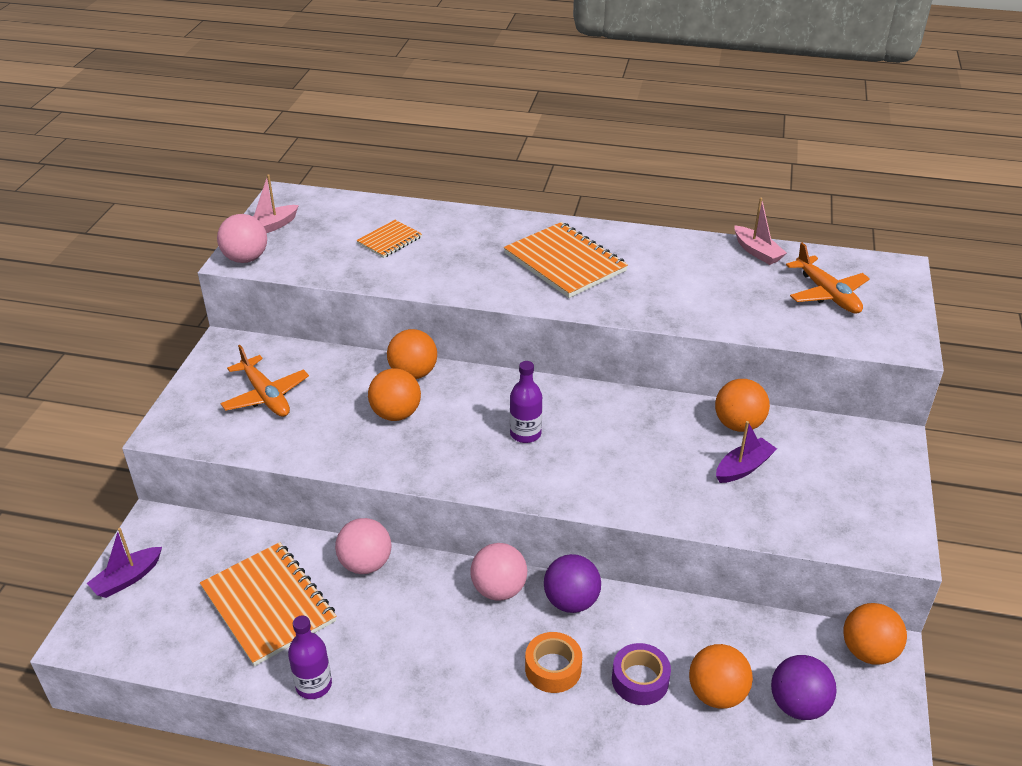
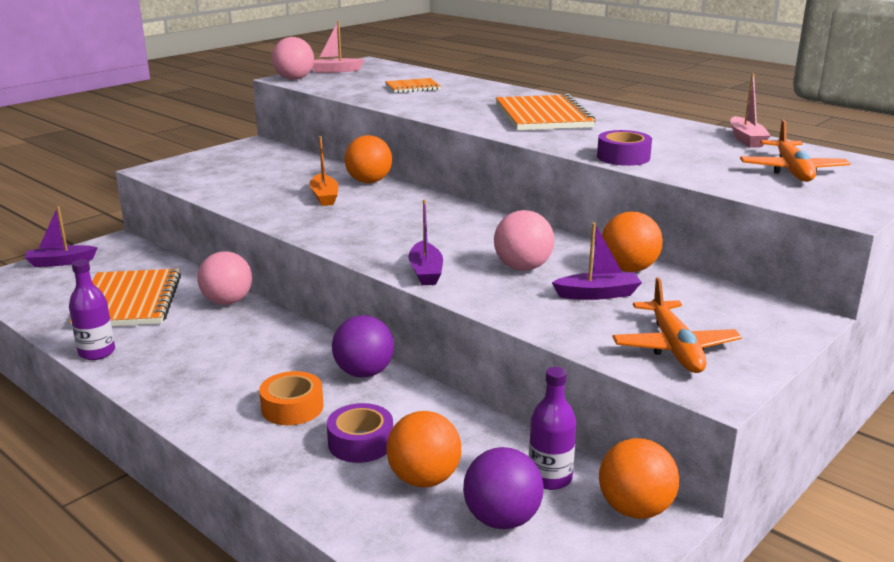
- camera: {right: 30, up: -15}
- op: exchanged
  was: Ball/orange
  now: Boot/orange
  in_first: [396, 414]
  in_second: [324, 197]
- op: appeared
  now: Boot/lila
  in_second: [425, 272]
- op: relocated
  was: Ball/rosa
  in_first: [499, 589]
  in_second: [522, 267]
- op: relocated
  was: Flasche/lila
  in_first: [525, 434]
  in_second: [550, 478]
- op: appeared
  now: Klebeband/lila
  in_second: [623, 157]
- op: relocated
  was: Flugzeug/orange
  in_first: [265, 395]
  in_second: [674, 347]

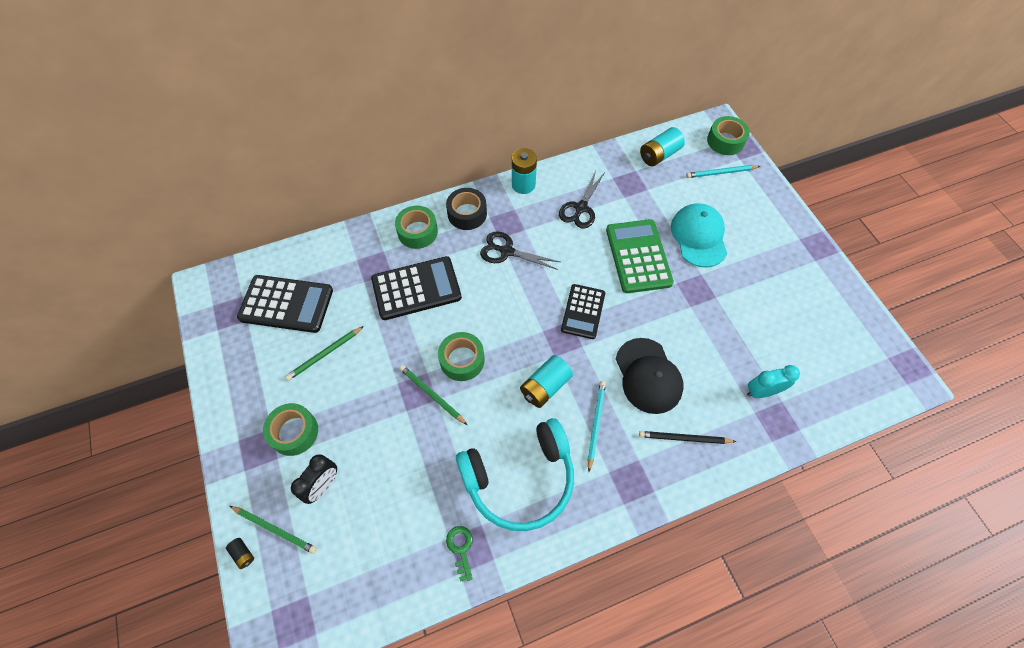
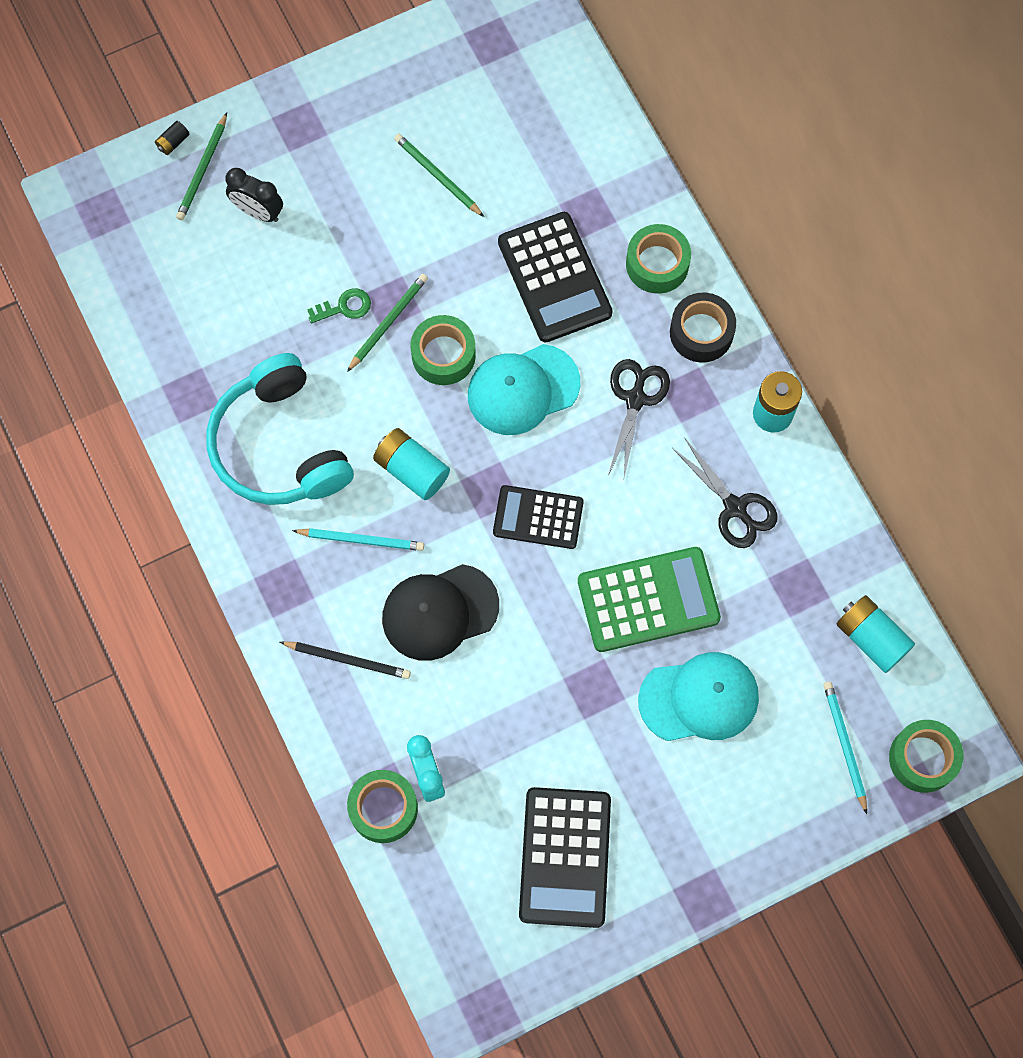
- camera: {right: 85, up: 10}
- op: spun
  was: Bleistift/schwarz
  in_first: [684, 438]
  in_second: [348, 660]
  clockwise: 105
- op: relocated
  was: Schlüssel/grün
  in_first: [461, 548]
  in_second: [344, 307]
- op: relocated
  was: Klebeband/grün
  in_first: [294, 432]
  in_second: [383, 808]
- op: appeared
  now: Kappe/türkis
  in_second: [523, 389]
- op: relocated
  was: Taschenrechner/schwarz
  in_first: [286, 304]
  in_second: [565, 857]
- op: spun
  was: Schere/schwarz
  in_first: [581, 208]
  in_second: [735, 508]
  clockwise: -150

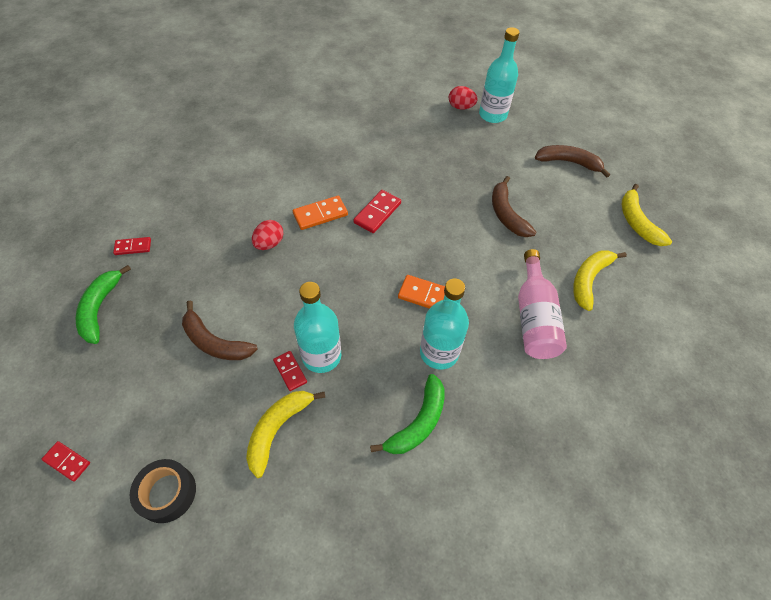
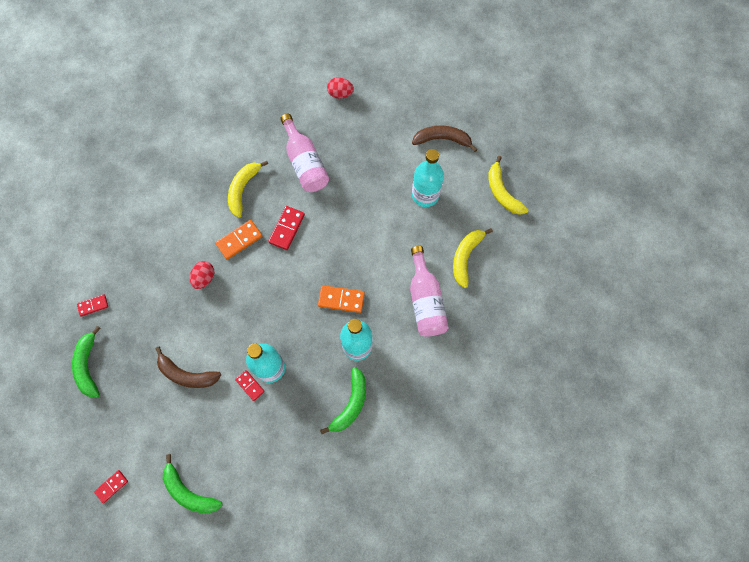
- camera: {right: -10, up: 15}
- op: spun
  was: Dominostein/rot
  in_first: [67, 462]
  in_second: [111, 486]
  clockwise: -60
- op: exchanged
  was: Klebeband/schwarz
  now: Banane/grün
  in_first: [167, 493]
  in_second: [189, 491]
- op: relocated
  was: Banane/gelb
  in_first: [278, 429]
  in_second: [243, 189]
- op: appeared
  now: Flasche/rosa
  in_second: [305, 163]
- op: relocated
  was: Flasche/türkis
  in_first: [492, 115]
  in_second: [425, 195]
- op: missing
  was: Banane/braun
  in_first: [506, 214]

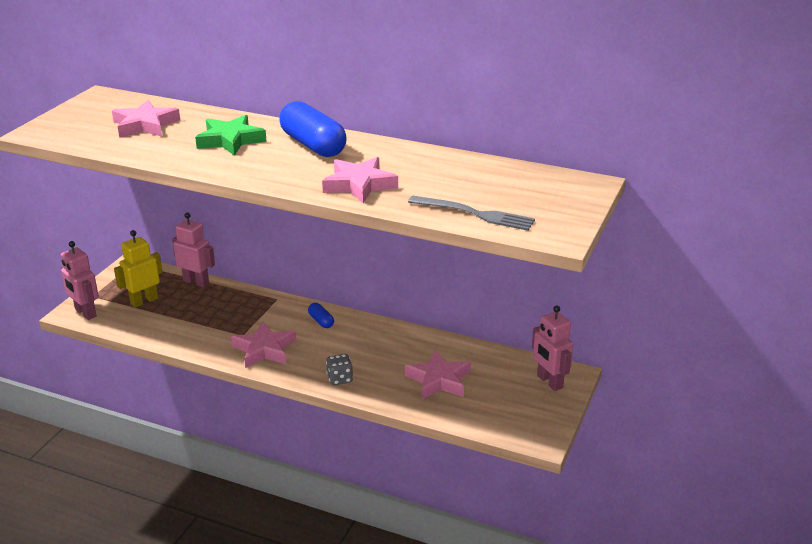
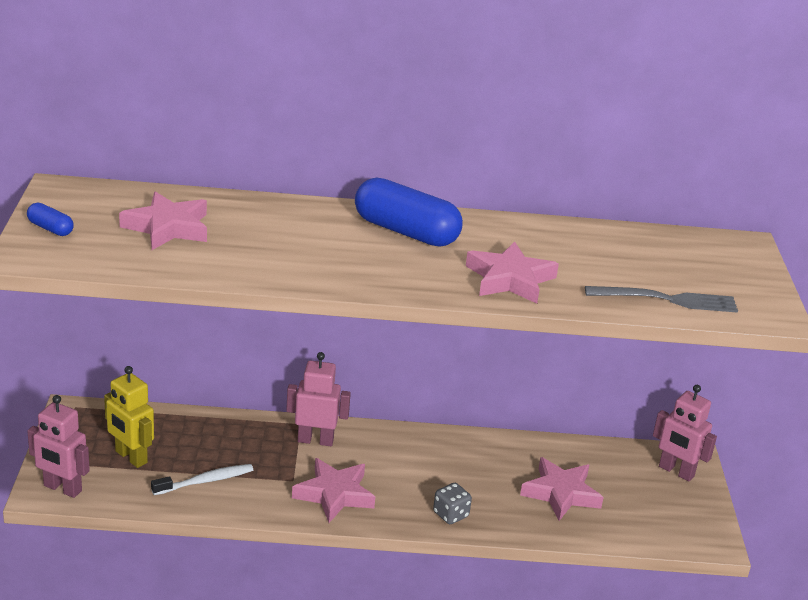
- camera: {right: -25, up: 0}
- op: relocated
  was: Kapsel/blau
  in_first: [321, 321]
  in_second: [50, 228]
- op: spun
  was: Roboter/gelb
  in_first: [144, 301]
  in_second: [131, 457]
  clockwise: -75
- op: appeared
  now: Zahnbürste/weiß
  in_second: [205, 481]
- op: relocated
  was: Roboter/rosa
  in_first: [196, 282]
  in_second: [315, 440]
- op: missing
  was: Stern/grün
  in_first: [230, 140]

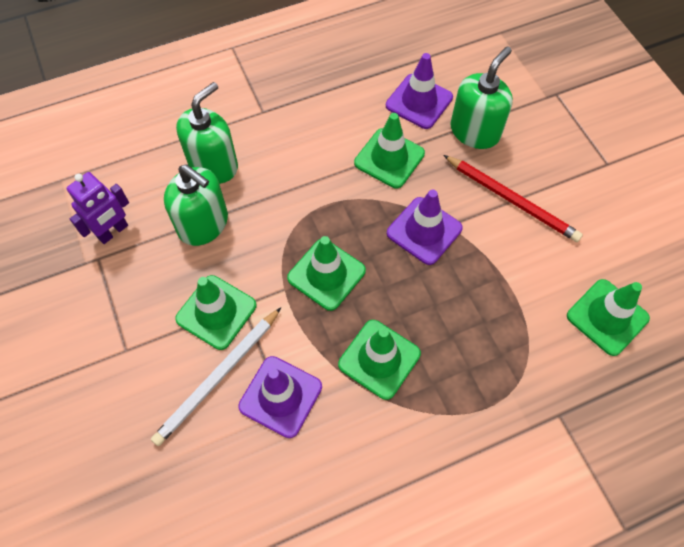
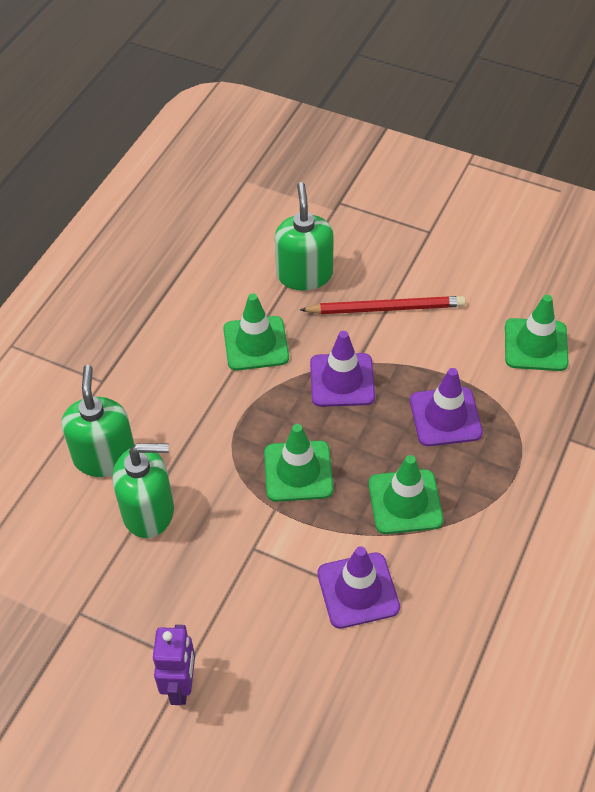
- camera: {right: -40, up: -10}
- op: relocated
  was: Roboter/lila
  in_first: [113, 232]
  in_second: [181, 686]
- op: relocated
  was: Leitkegel/lila
  in_first: [419, 101]
  in_second: [445, 417]
- op: missing
  was: Bleistift/weiß
  in_first: [218, 377]
- op: missing
  was: Leitkegel/grün
  in_first: [216, 312]

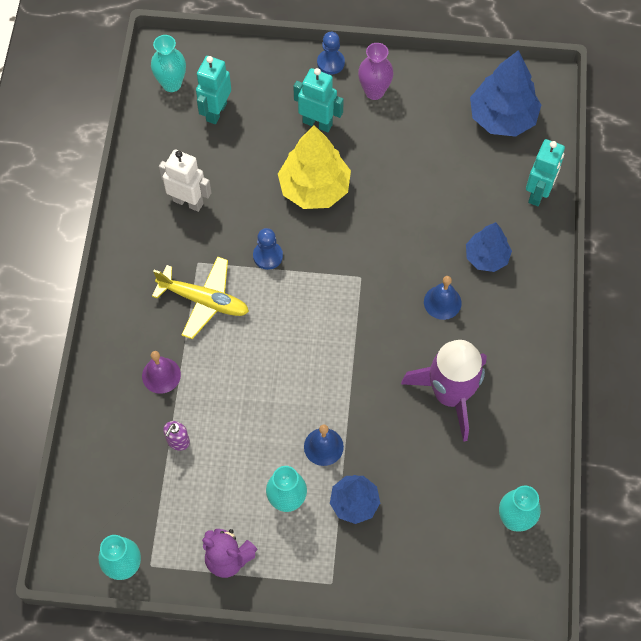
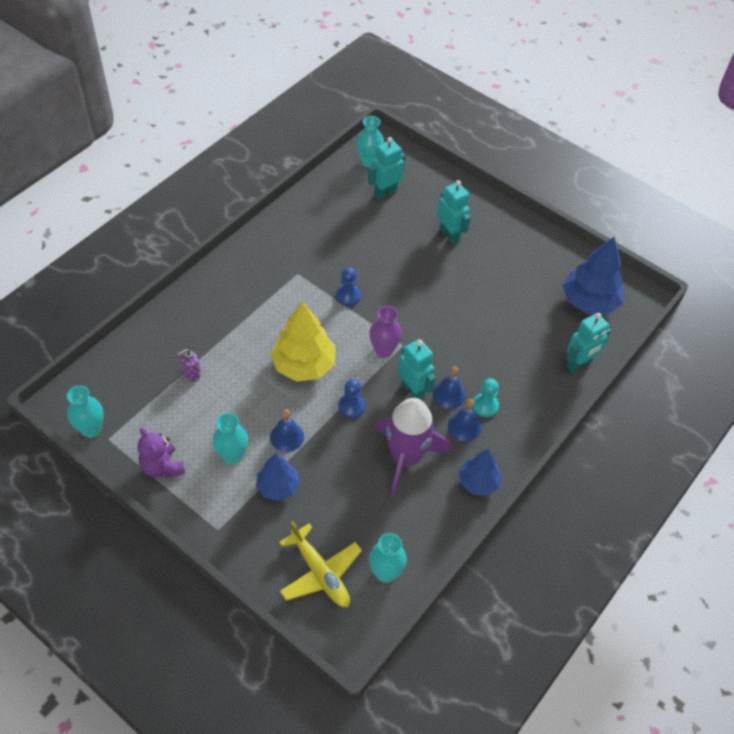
- camera: {right: 30, up: -10}
- op: relocated
  was: Baum/gelb
  in_first: [314, 188]
  in_second: [304, 365]
- op: relocated
  was: Flugzeug/gelb
  in_first: [204, 301]
  in_second: [320, 573]
- op: relocated
  was: Bauer/blau
  in_first: [330, 63]
  in_second: [351, 406]
- op: relocated
  was: Vase/lila
  in_first: [374, 92]
  in_second: [383, 350]
- op: appeared
  now: Roboter/türkis
  in_second: [413, 390]
- op: appeared
  now: Glocke/blau
  in_second: [464, 426]
- op: relocated
  was: Baum/blau
  in_first: [486, 257]
  in_second: [478, 482]
- op: appeared
  now: Bauer/türkis
  in_second: [485, 406]
- op: missing
  was: Glocke/lila
  in_first: [161, 375]
- op: missing
  was: Roboter/weiß
  in_first: [188, 202]

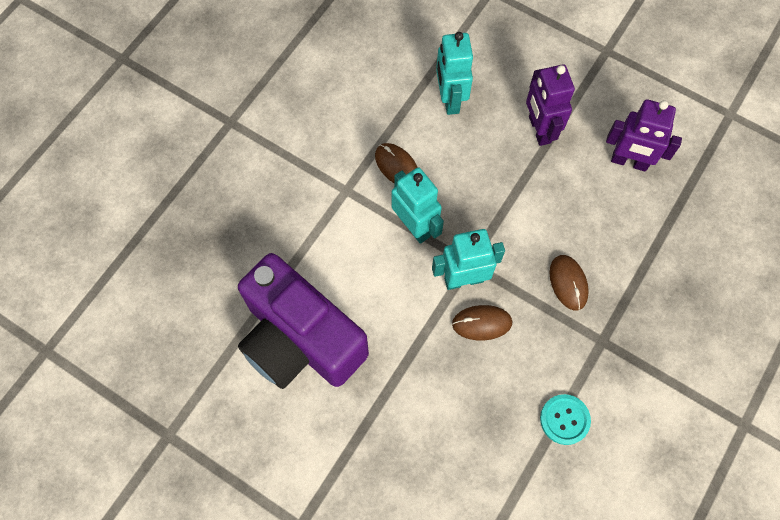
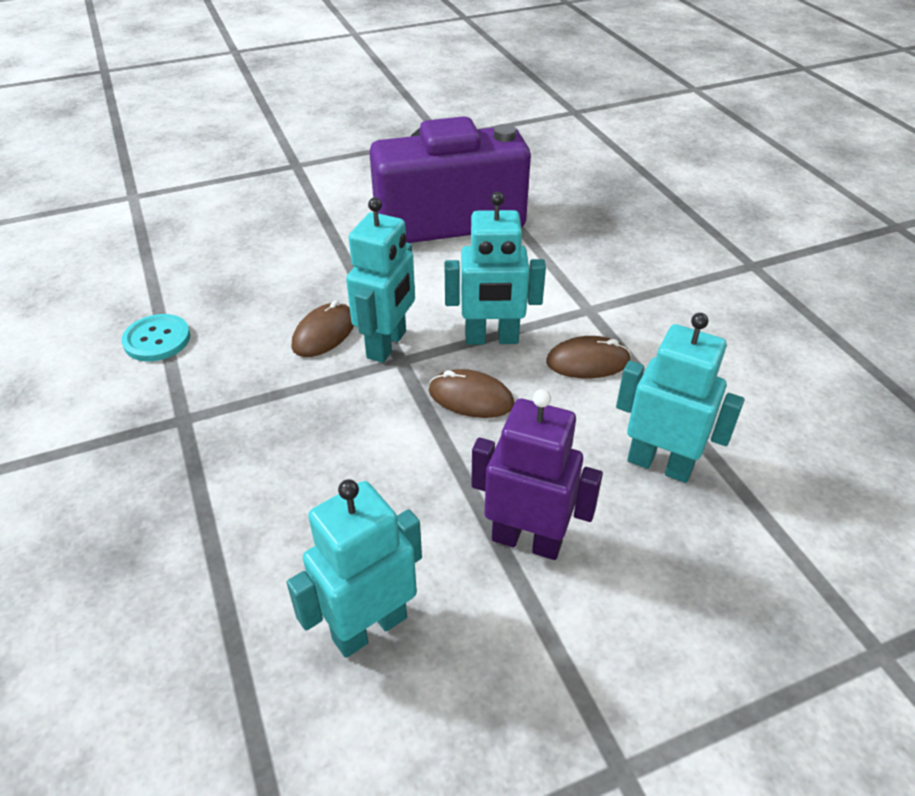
- camera: {right: 125, up: -25}
- op: colour
  was: Roboter/lila
  now: Roboter/türkis
  in_first: [629, 162]
  in_second: [369, 627]
- op: relocated
  was: Computermaus/braun
  in_first: [568, 283]
  in_second: [471, 397]

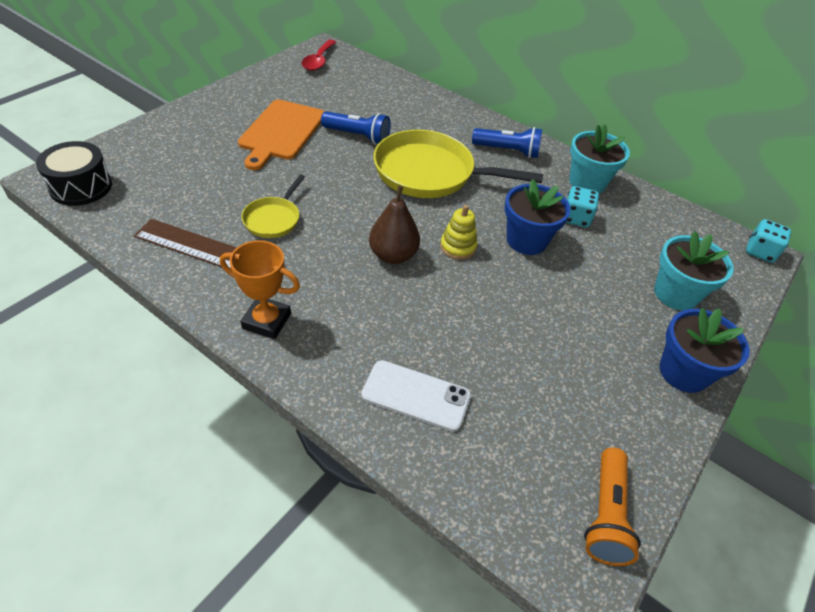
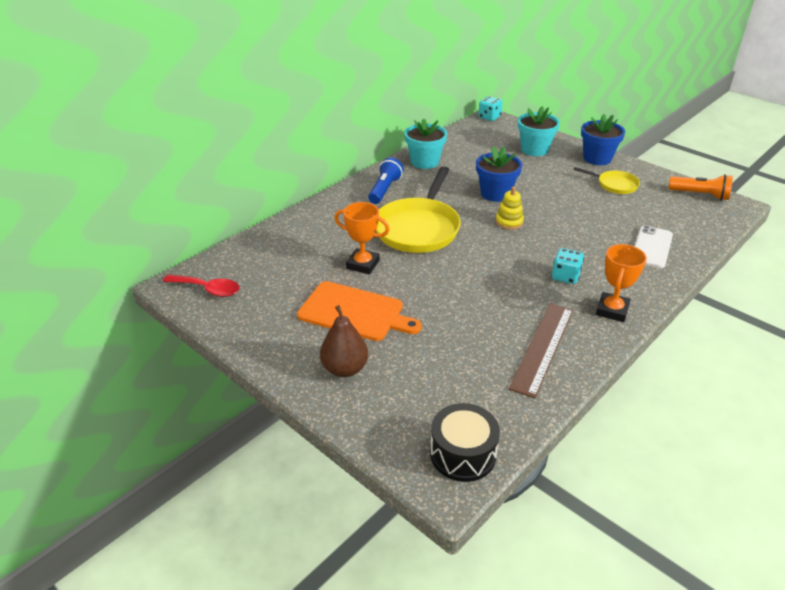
- camera: {right: -80, up: -10}
- op: relocated
  was: Birne/braun
  in_first: [393, 255]
  in_second: [345, 369]
- op: exchanged
  was: Taschenlampe/blau
  now: Pokal/orange
  in_first: [357, 136]
  in_second: [363, 264]
- op: relocated
  was: Spielwürfel/türkis
  in_first: [576, 218]
  in_second: [565, 276]
- op: relocated
  was: Pfanne/gelb
  in_first: [273, 219]
  in_second: [614, 185]

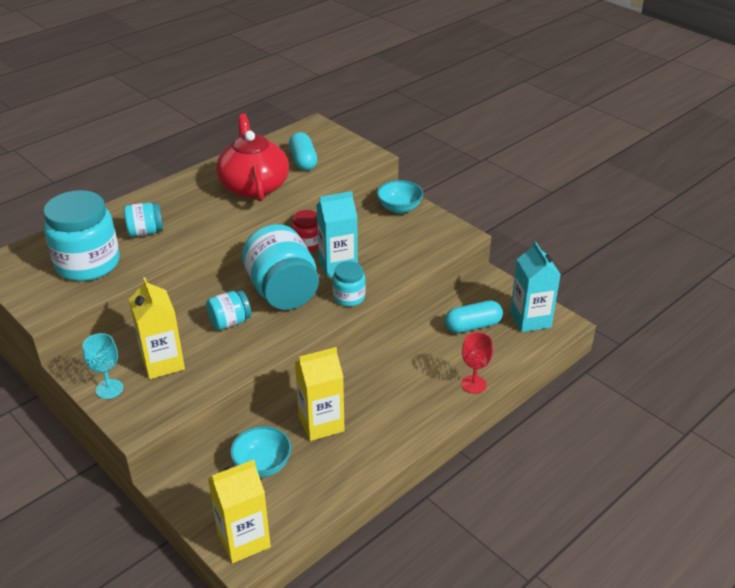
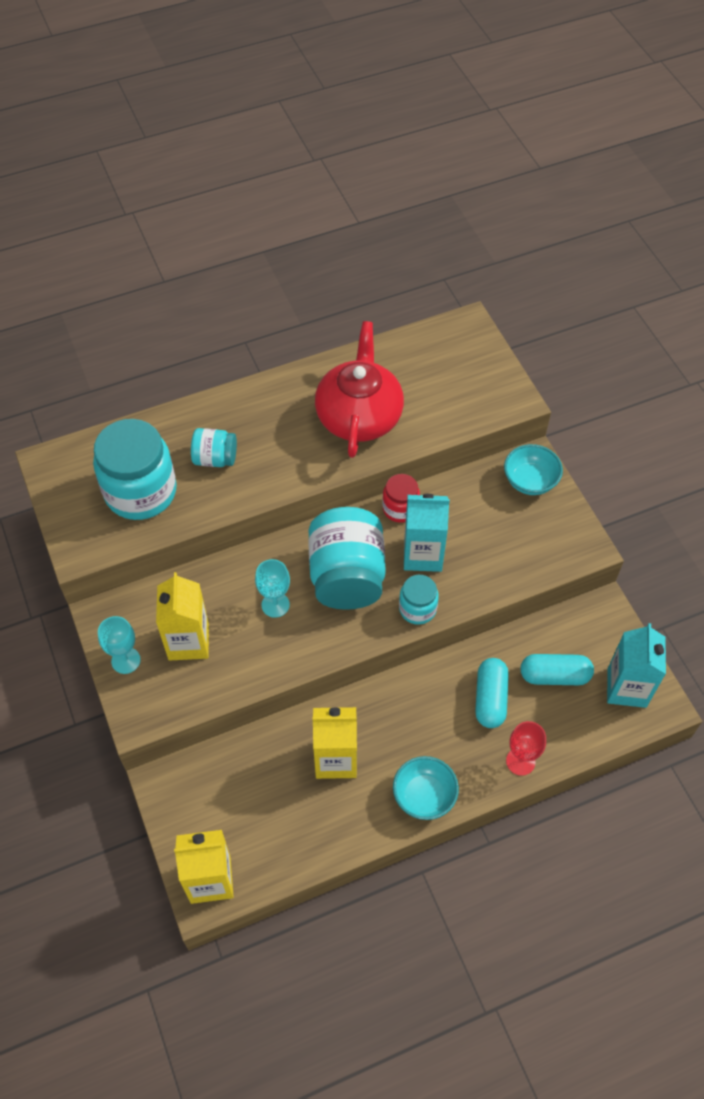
- camera: {right: 20, up: 20}
- op: exchanged
  was: Einmachglas/türkis
  now: Kelch/türkis
  in_first: [230, 322]
  in_second: [275, 605]
- op: relocated
  was: Schüssel/türkis
  in_first: [262, 465]
  in_second: [424, 796]
- op: relocated
  was: Kapsel/türkis
  in_first: [303, 161]
  in_second: [490, 698]

